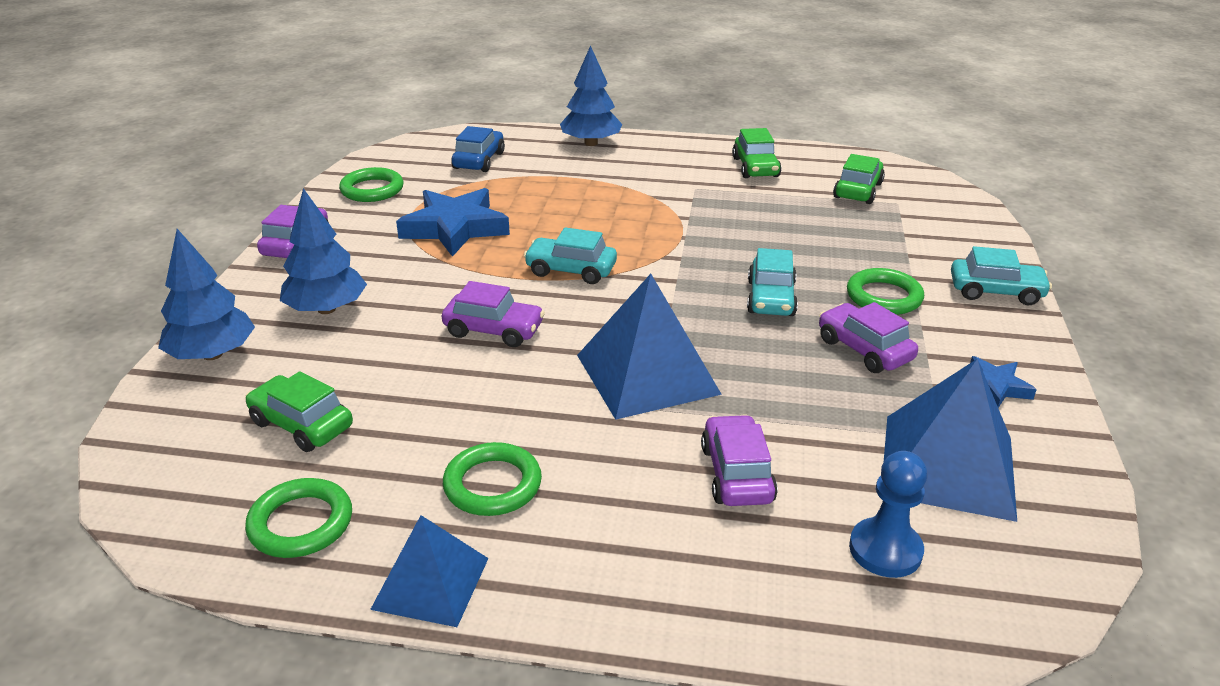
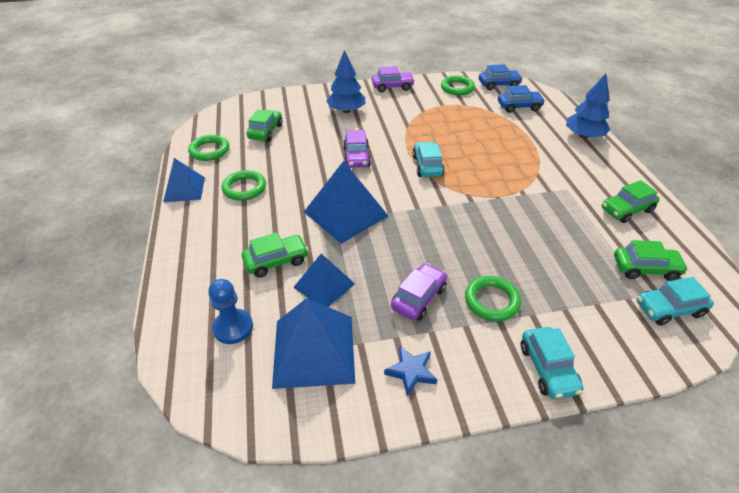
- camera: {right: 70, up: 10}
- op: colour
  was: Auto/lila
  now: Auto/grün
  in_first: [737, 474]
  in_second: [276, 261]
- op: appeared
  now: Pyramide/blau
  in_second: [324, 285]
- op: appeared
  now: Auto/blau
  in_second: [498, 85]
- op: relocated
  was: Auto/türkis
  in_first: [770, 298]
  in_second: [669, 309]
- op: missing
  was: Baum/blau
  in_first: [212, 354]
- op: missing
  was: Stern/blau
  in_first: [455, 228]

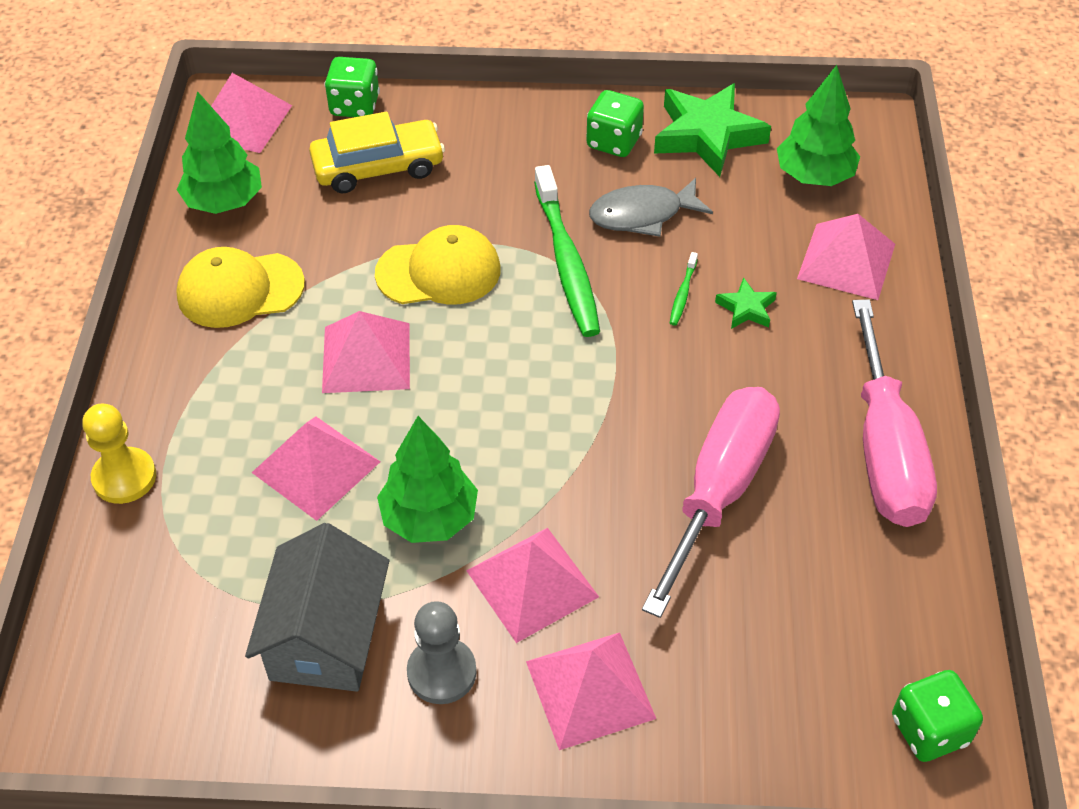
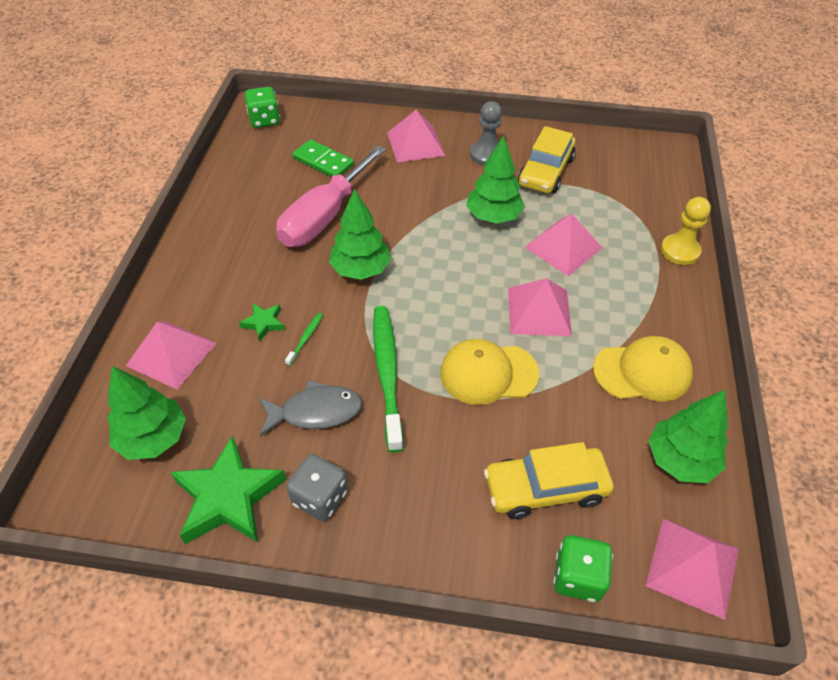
- camera: {right: -175, up: 0}
- op: colour
  was: Spielwürfel/grün
  now: Spielwürfel/grau
  in_first: [614, 142]
  in_second: [320, 498]
- op: appeared
  now: Dominostein/grün
  in_second: [323, 161]
- op: appeared
  now: Baum/grün
  in_second: [361, 269]
- op: exchanged
  was: Haus/grau
  now: Auto/gelb
  in_first: [326, 636]
  in_second: [545, 171]
- op: missing
  was: Pyramide/rosa
  in_first: [532, 583]
- op: missing
  was: Schraubenzieher/rosa
  in_first: [885, 450]

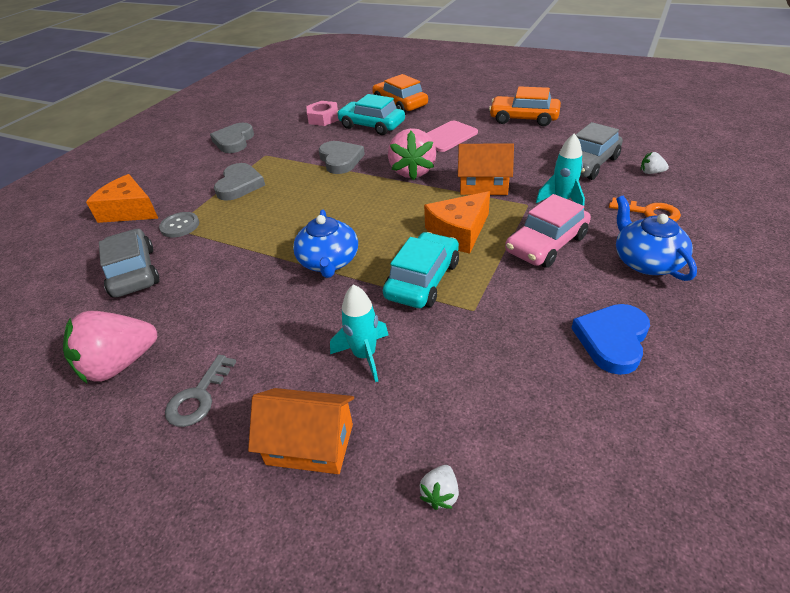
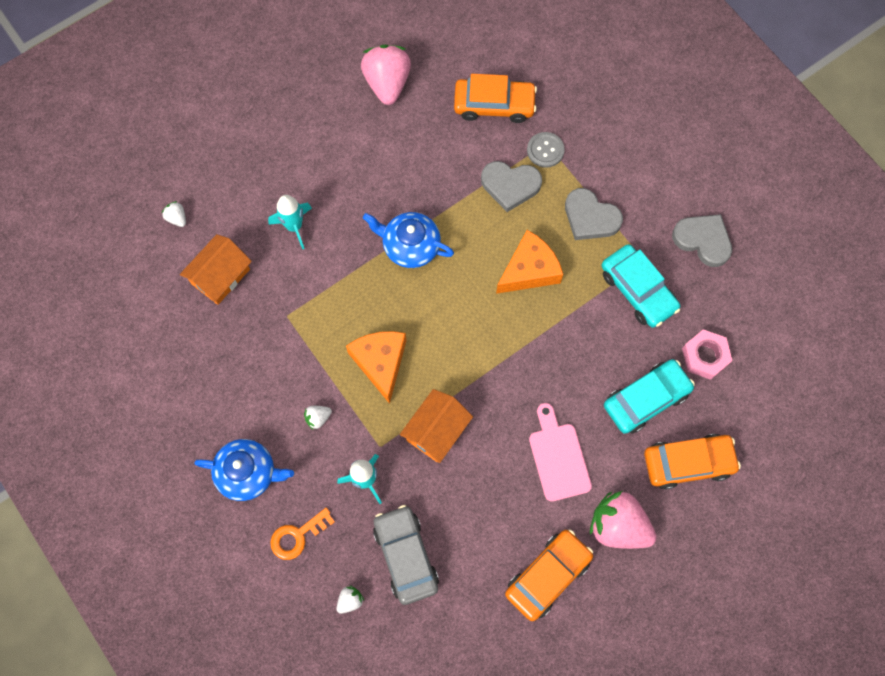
- camera: {right: 115, up: 30}
- op: relocated
  was: Haus/orange
  in_first: [310, 444]
  in_second: [220, 276]
- op: exchanged
  was: Auto/rosa
  now: Erdbeere/weiß
  in_first: [546, 244]
  in_second: [318, 418]
- op: colour
  was: Auto/grau
  now: Auto/orange
  in_first: [133, 272]
  in_second: [494, 105]
- op: relocated
  was: Herz/grau
  in_first: [340, 160]
  in_second: [510, 185]
- op: relocated
  was: Käse/orange
  in_first: [129, 211]
  in_second: [529, 270]
- op: relocated
  was: Erdbeere/rosa
  in_first: [412, 171]
  in_second: [618, 526]
- op: relocated
  was: Auto/türkis
  in_first: [422, 280]
  in_second: [638, 290]
- op: missing
  was: Schlüssel/grau
  in_first: [198, 397]
- op: missing
  was: Herz/blau
  in_first: [612, 340]

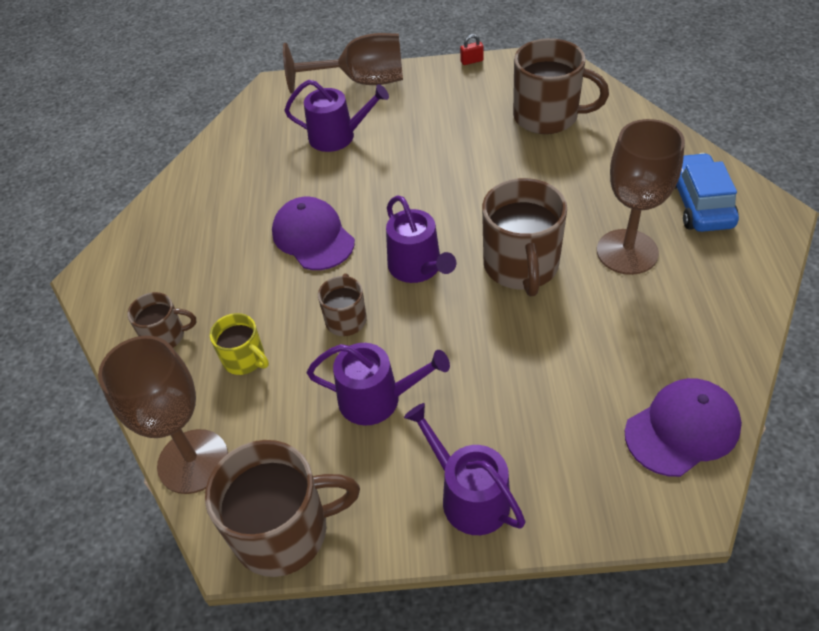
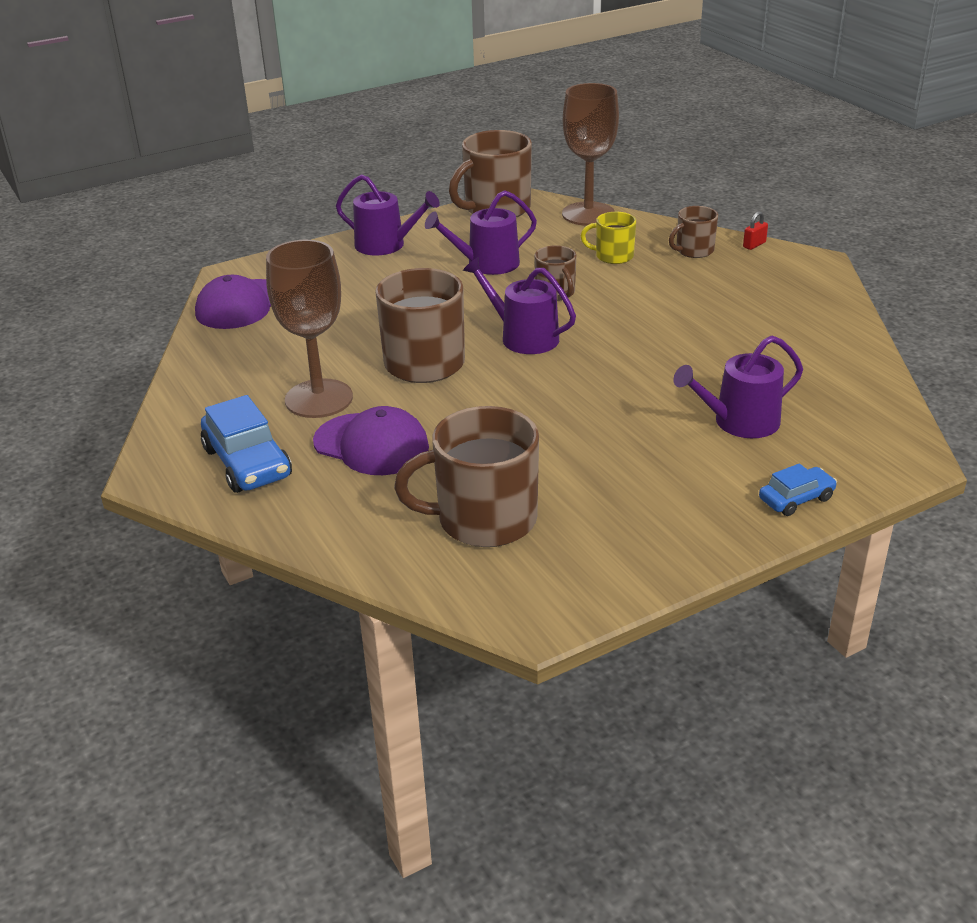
- camera: {right: 150, up: -15}
- op: relocated
  was: Kappe/lila
  in_first: [313, 237]
  in_second: [371, 445]
- op: relocated
  was: Vorhängeschloss/rot
  in_first: [471, 61]
  in_second: [754, 245]
- op: exchanged
  was: Kelch/braun
  now: Auto/blau
  in_first: [361, 82]
  in_second: [796, 499]

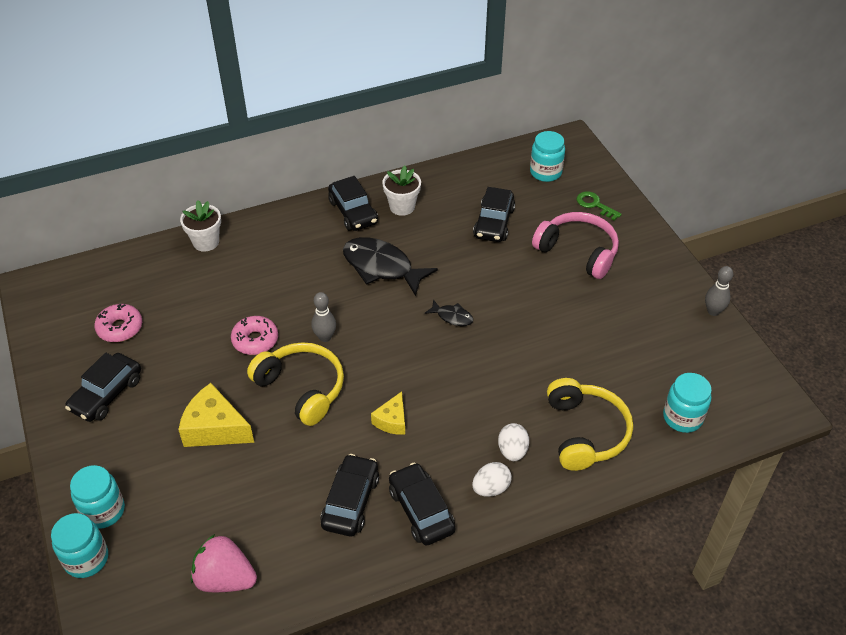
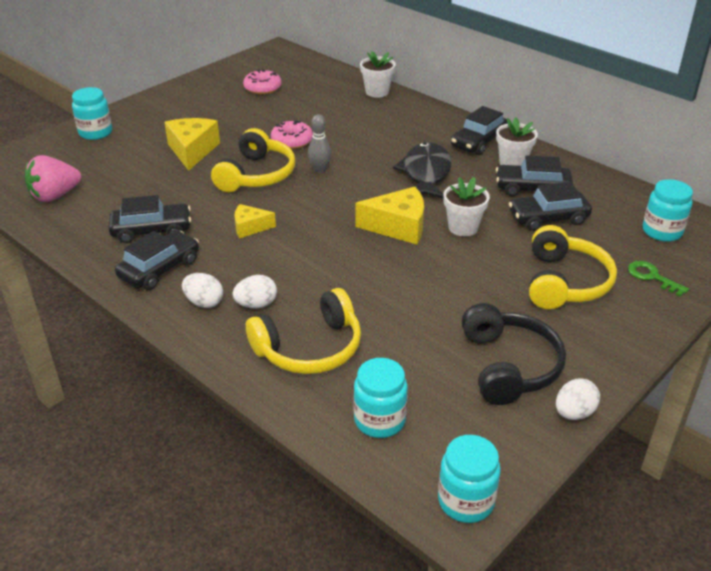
- camera: {right: 65, up: -10}
- op: spun
  was: Erdbeere/rosa
  in_first: [225, 578]
  in_second: [55, 196]
  clockwise: -120
- op: exchanged
  was: Fisch/schwarz
  now: Käse/gelb
  in_first: [452, 317]
  in_second: [398, 227]
- op: relocated
  was: Einmachglas/türkis
  in_first: [86, 559]
  in_second: [466, 501]
- op: appeared
  now: Blumentopf/weiß
  in_second: [463, 227]
- op: appeared
  now: Kopfhörer/schwarz
  in_second: [508, 366]
- op: relocated
  was: Auto/schwarz
  in_first: [107, 394]
  in_second: [532, 189]
- op: colour
  was: Kopfhörer/rosa
  now: Kopfhörer/gelb
  in_first: [578, 252]
  in_second: [564, 282]
- op: exchanged
  was: Bowlingkegel/grau
  now: Ei/weiß
  in_first: [713, 311]
  in_second: [574, 413]
- op: spun
  was: Schlüssel/grün
  in_first: [594, 204]
  in_second: [652, 277]
  clockwise: -60

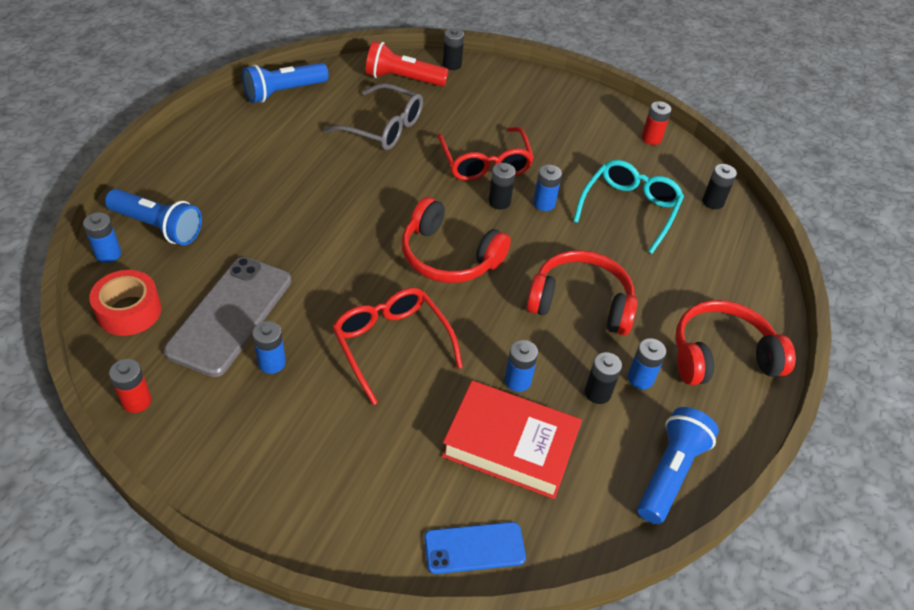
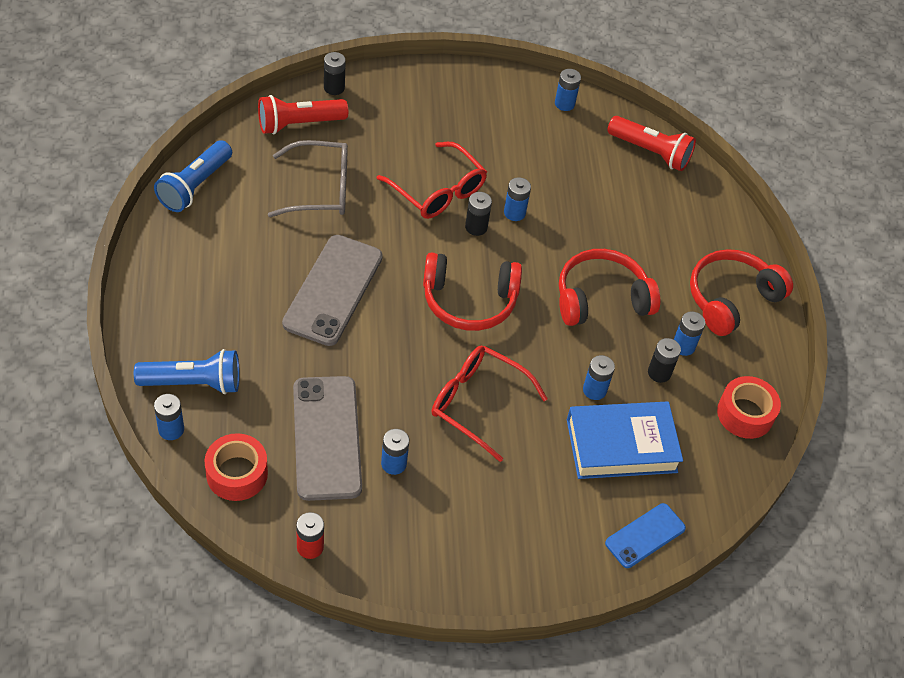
- camera: {right: -30, up: 5}
- op: appeared
  now: Handy/grau
  in_second: [333, 290]
- op: colour
  was: Batterie/rot
  now: Batterie/blau
  in_first: [651, 138]
  in_second: [564, 104]
- op: colour
  was: Buch/rot
  now: Buch/blau
  in_first: [510, 445]
  in_second: [621, 445]
- op: exchanged
  was: Batterie/schwarz
  now: Taschenlampe/rot
  in_first: [713, 202]
  in_second: [650, 152]
- op: exchanged
  was: Taschenlampe/blau
  now: Klebeband/rot
  in_first: [670, 473]
  in_second: [745, 414]
- op: missing
  was: Brille/türkis
  in_first: [629, 209]

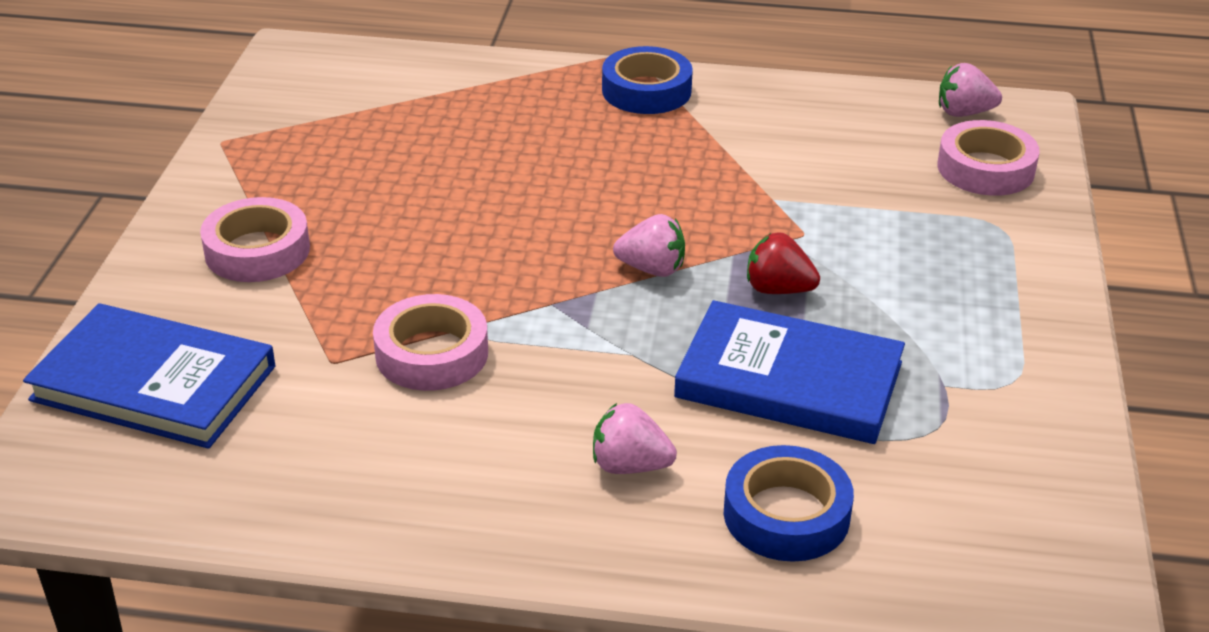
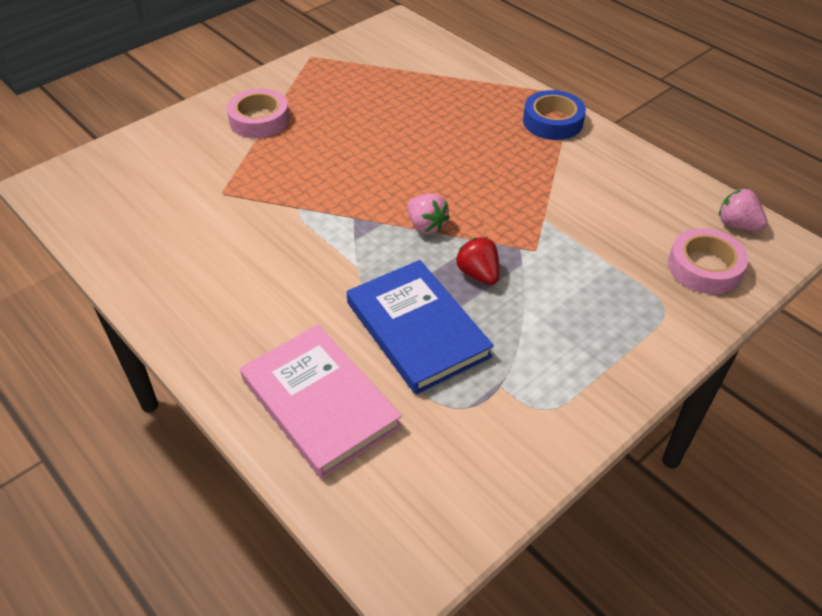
- camera: {right: 40, up: 10}
- op: exchanged
  was: Klebeband/blau
  now: Buch/rosa
  in_first: [786, 514]
  in_second: [320, 402]
- op: missing
  was: Buch/blau
  in_first: [154, 383]
- op: missing
  was: Klebeband/rosa
  in_first: [432, 353]
- op: missing
  was: Erdbeere/rosa
  in_first: [630, 466]

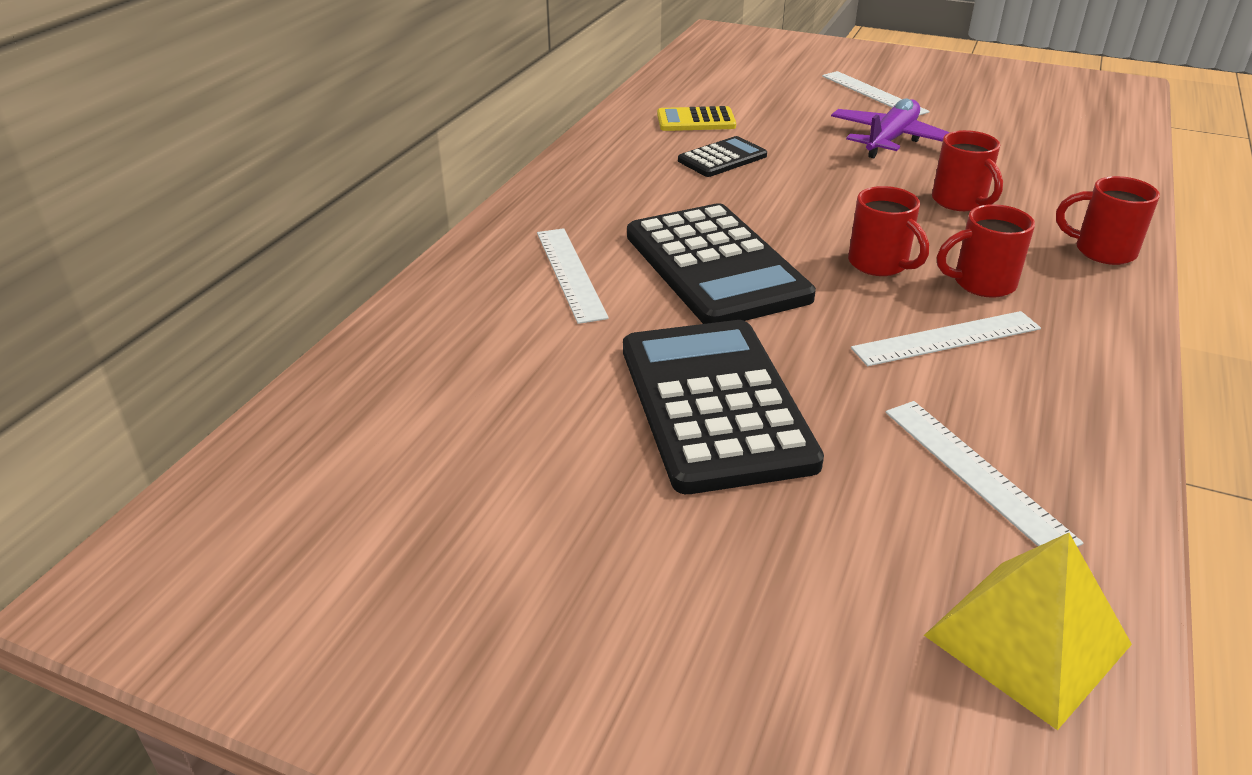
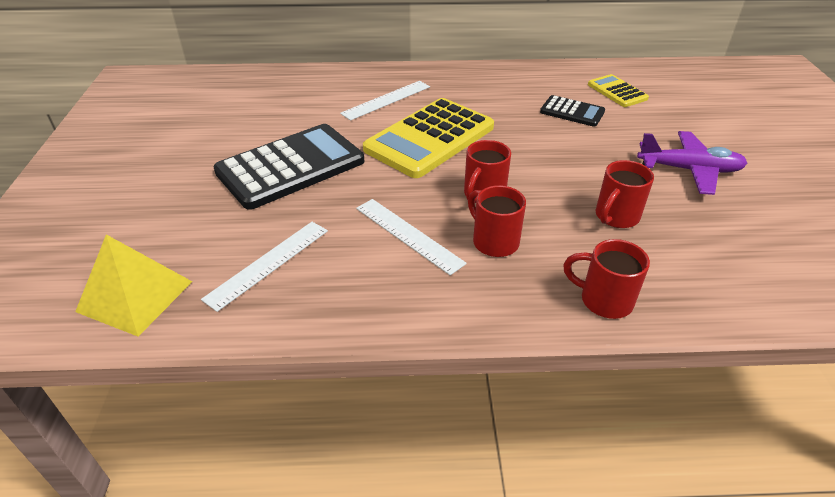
- camera: {right: 65, up: 5}
- op: colour
  was: Taschenrechner/schwarz
  now: Taschenrechner/gelb
  in_first: [715, 266]
  in_second: [430, 138]
- op: spun
  was: Tasse/rot
  in_first: [1102, 251]
  in_second: [604, 300]
  clockwise: -60
- op: missing
  was: Lineal/weiß
  in_first: [873, 93]

